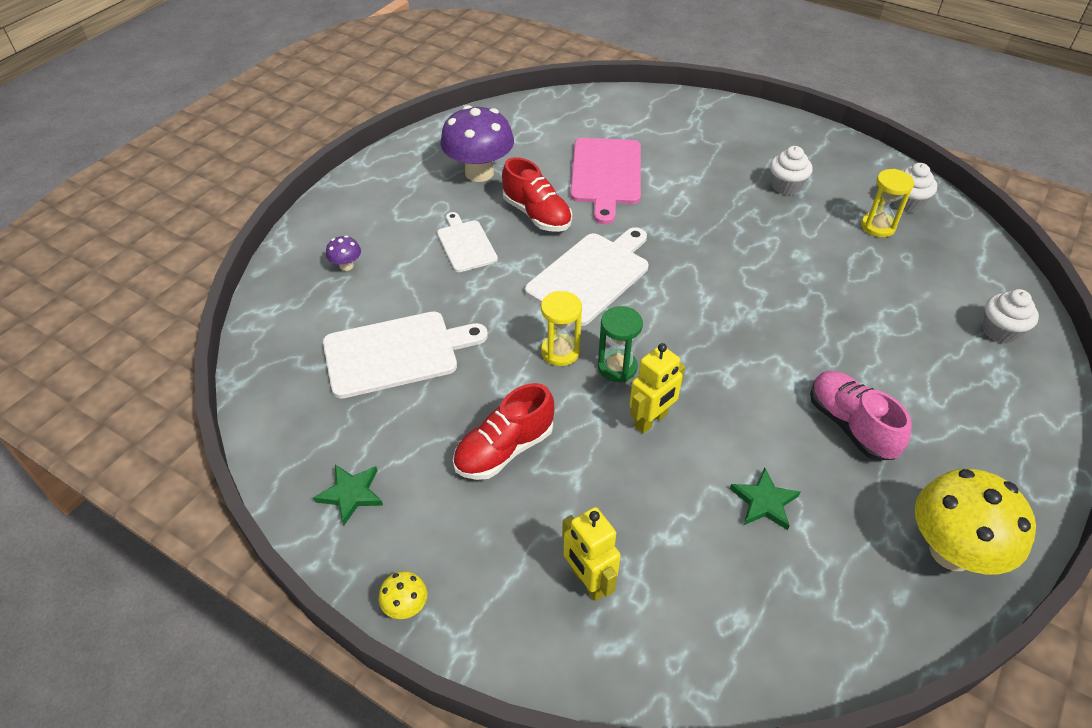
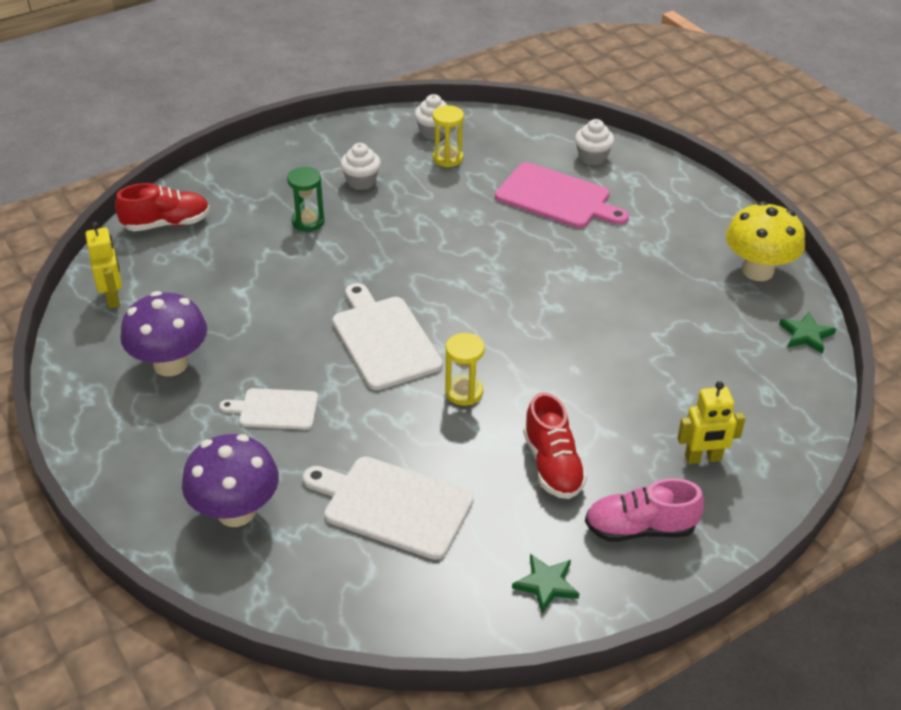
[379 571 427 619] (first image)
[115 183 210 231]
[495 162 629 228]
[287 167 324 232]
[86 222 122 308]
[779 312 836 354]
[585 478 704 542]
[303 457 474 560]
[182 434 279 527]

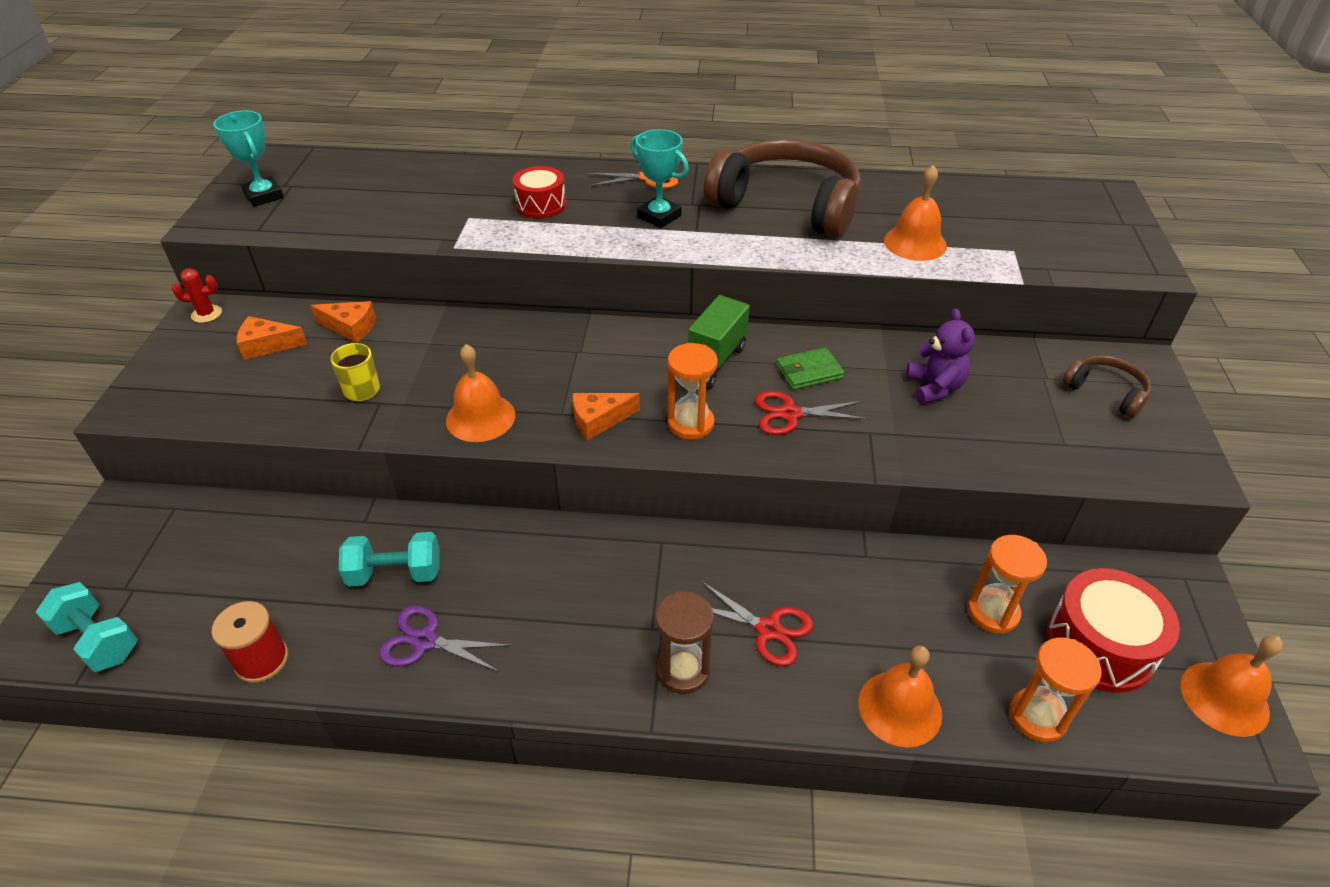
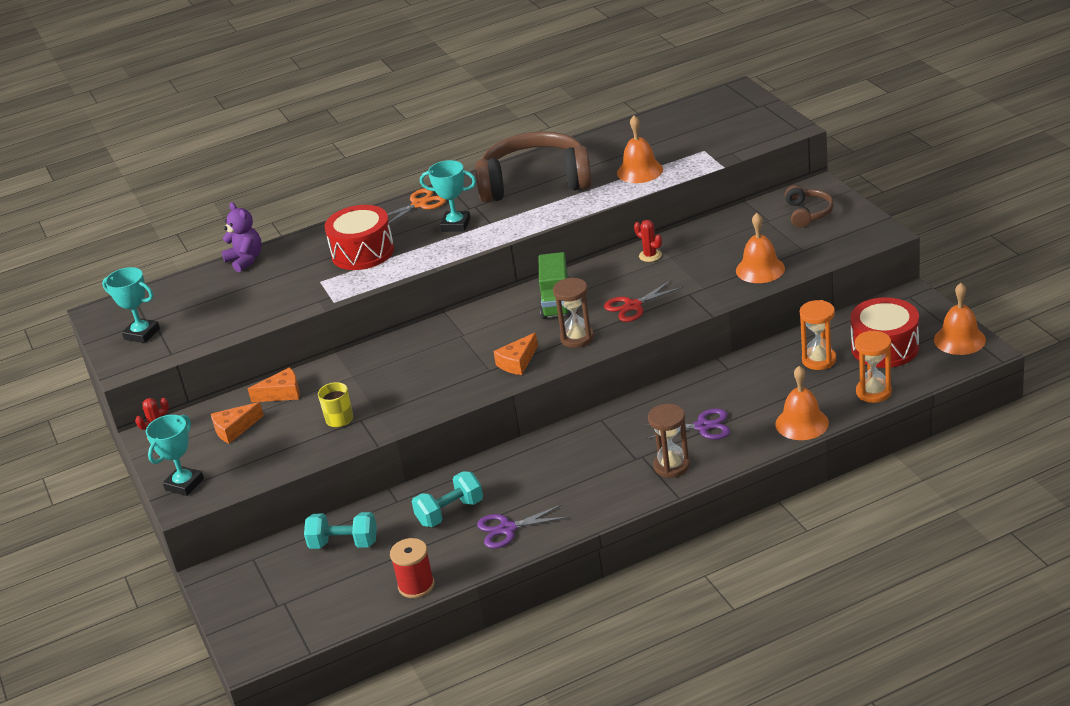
[776 347 845 390] (first image)
[146 415 204 496]
[634 220 662 262]
[304 512 377 549]
[736 213 785 283]
[221 202 262 272]
[553 277 594 348]
[644 409 730 440]
[785 185 834 227]
[324 205 394 270]

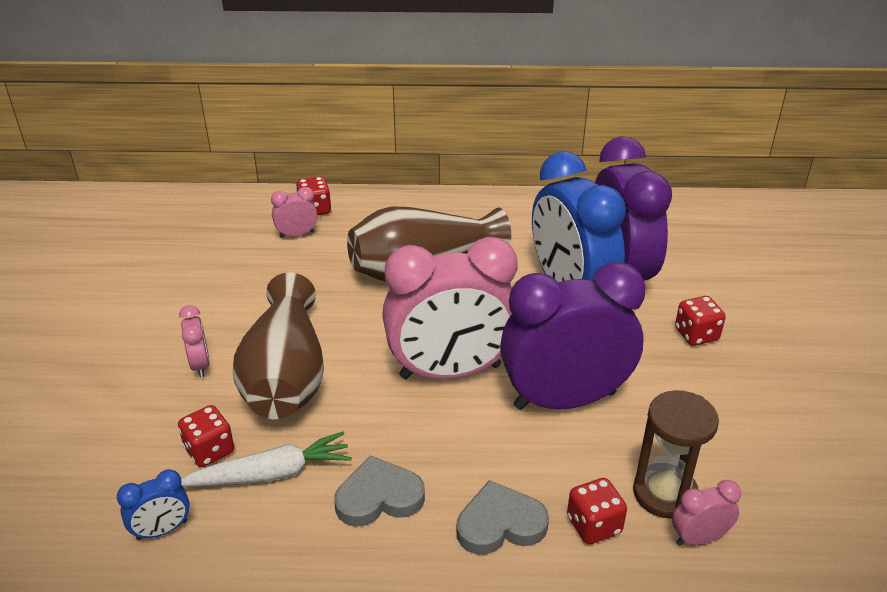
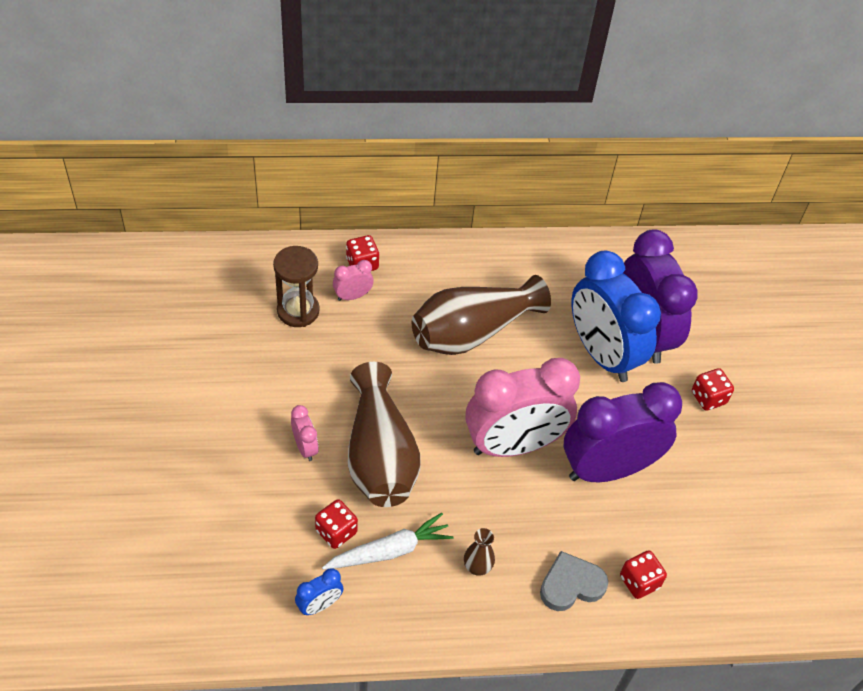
[672 480 741 546] (first image)
[273 246 320 327]
[464 528 495 576]

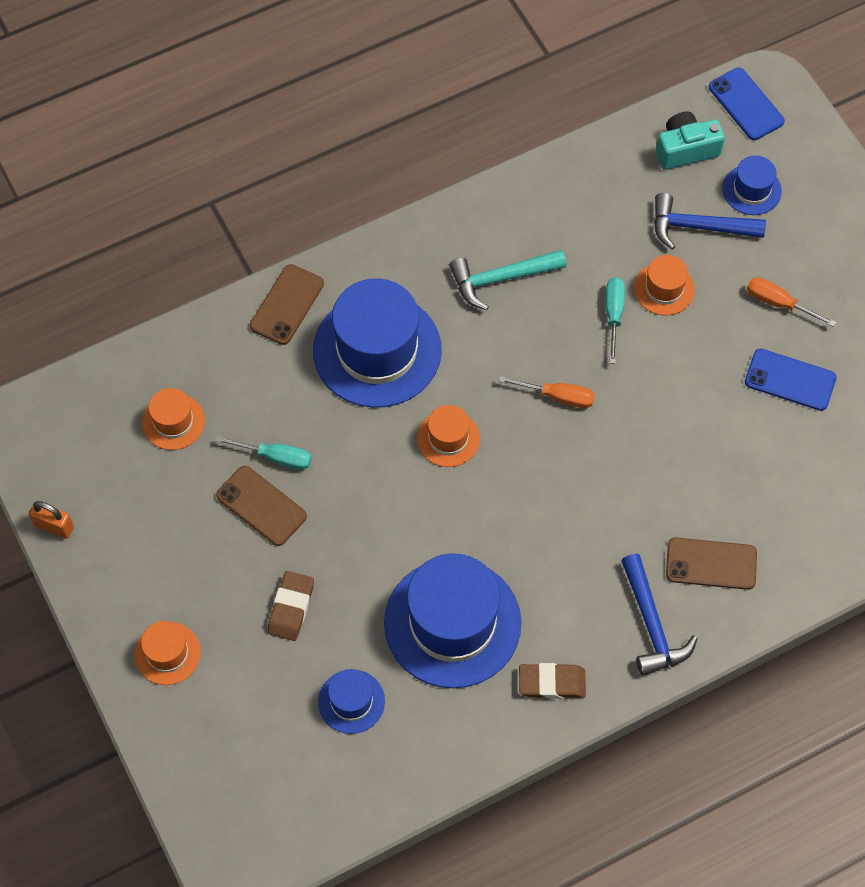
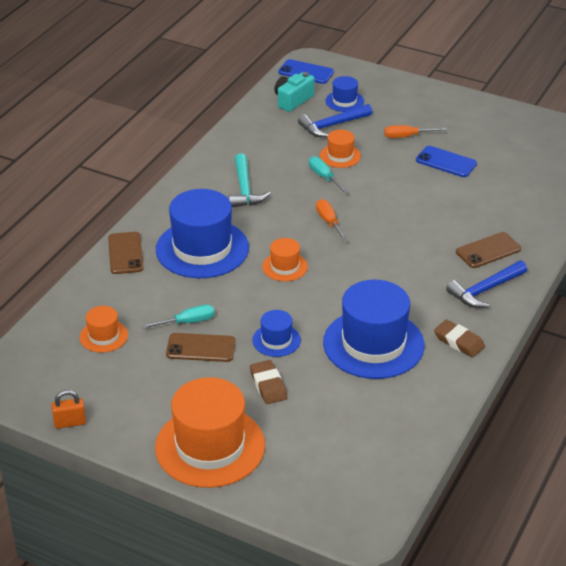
[252 310 301 357]
[229 153 271 207]
[316 199 348 242]
[434 319 485 357]
[446 260 527 308]
[416 146 477 177]
[155 377 265 488]

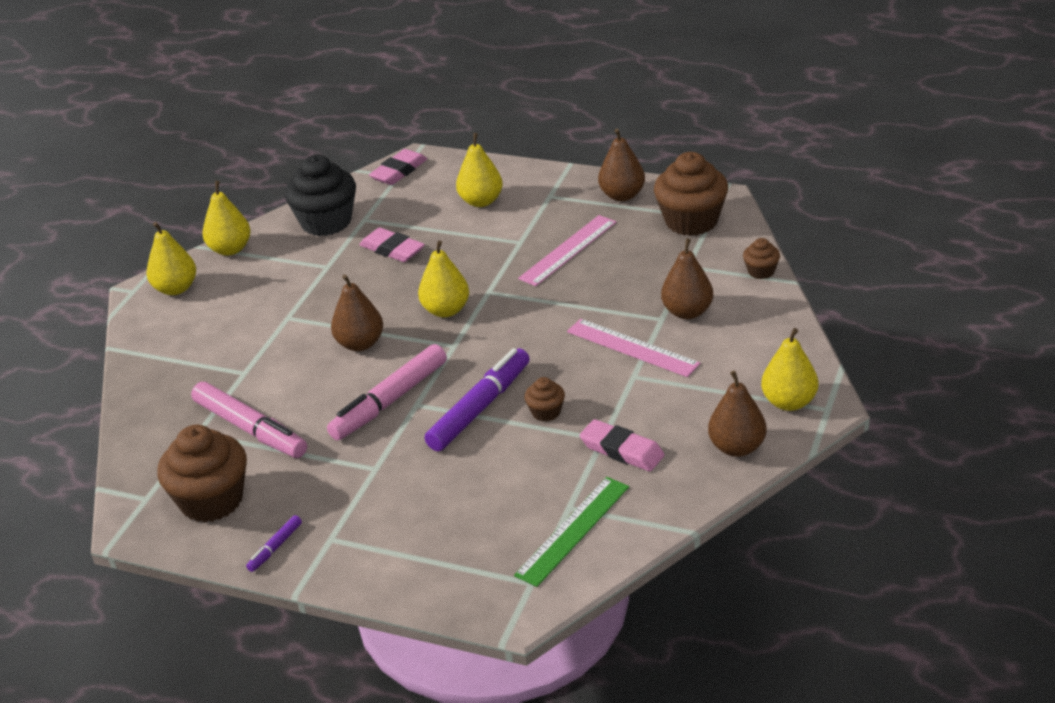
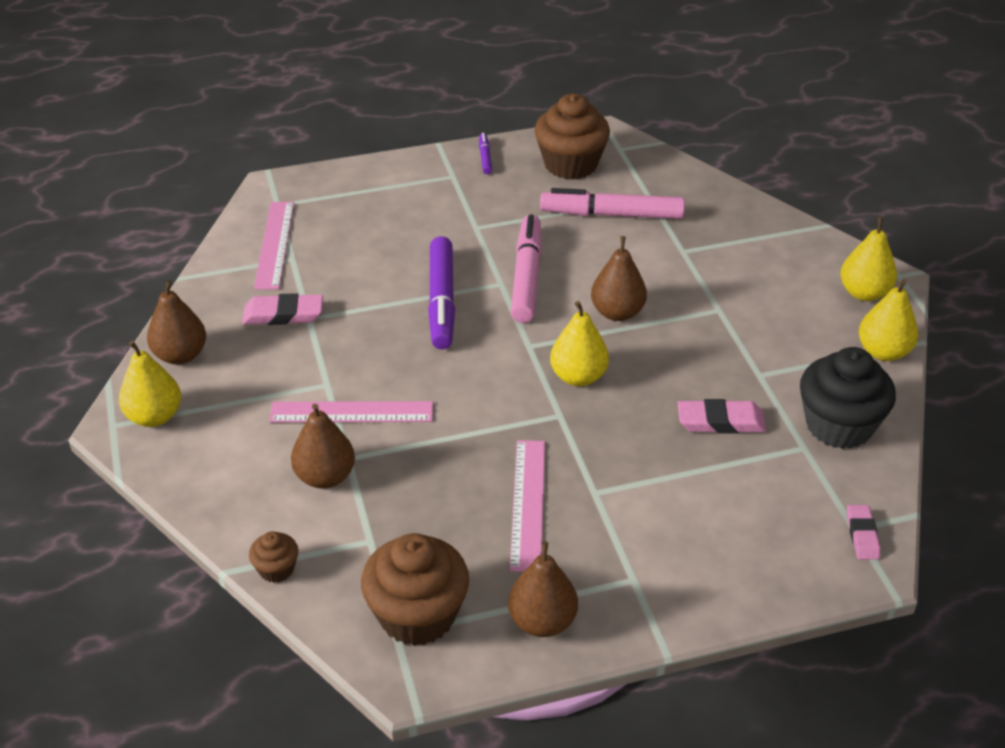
[456 133 503 207] (first image)
[525 377 565 422] (first image)
[254 202 294 290]
[847 505 880 560]

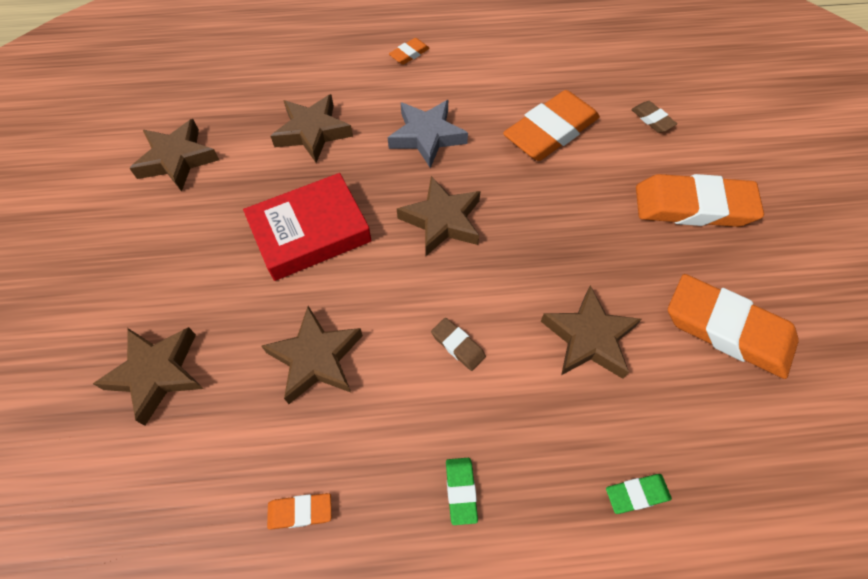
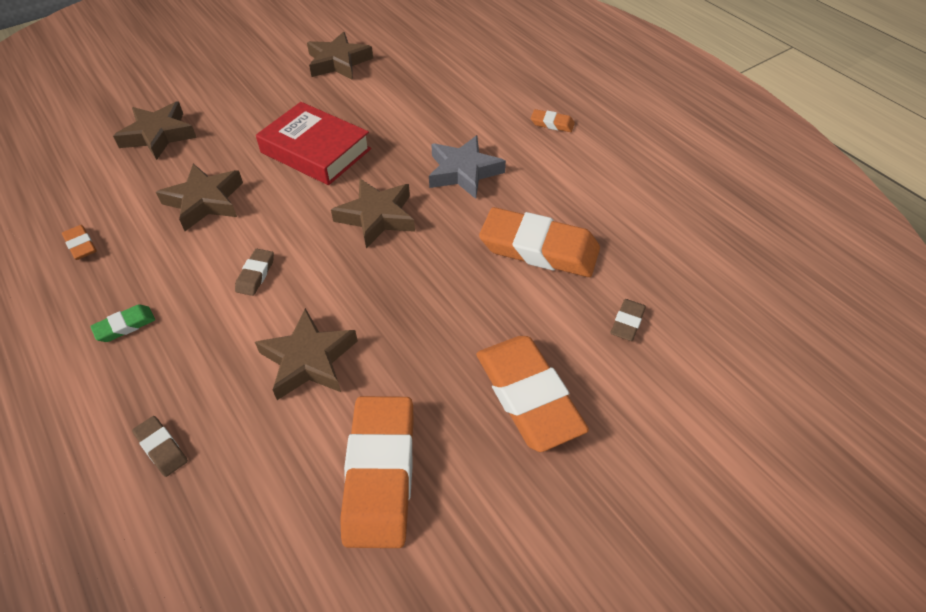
[270 94 353 163] (first image)
[132 416 188 477]

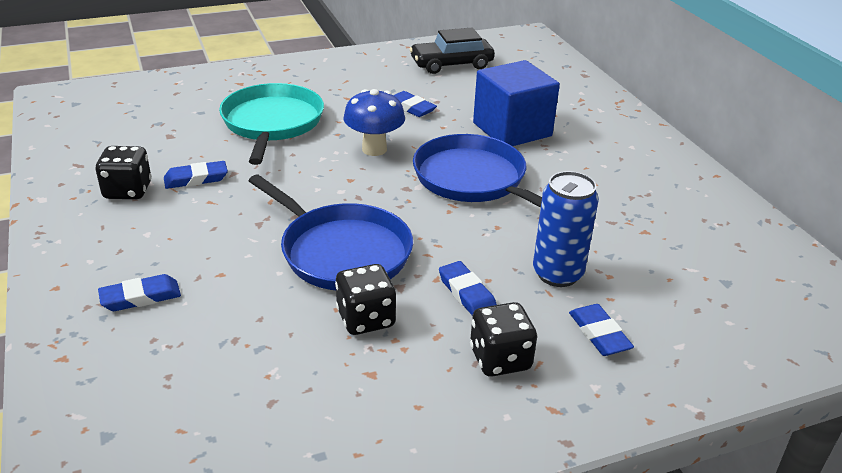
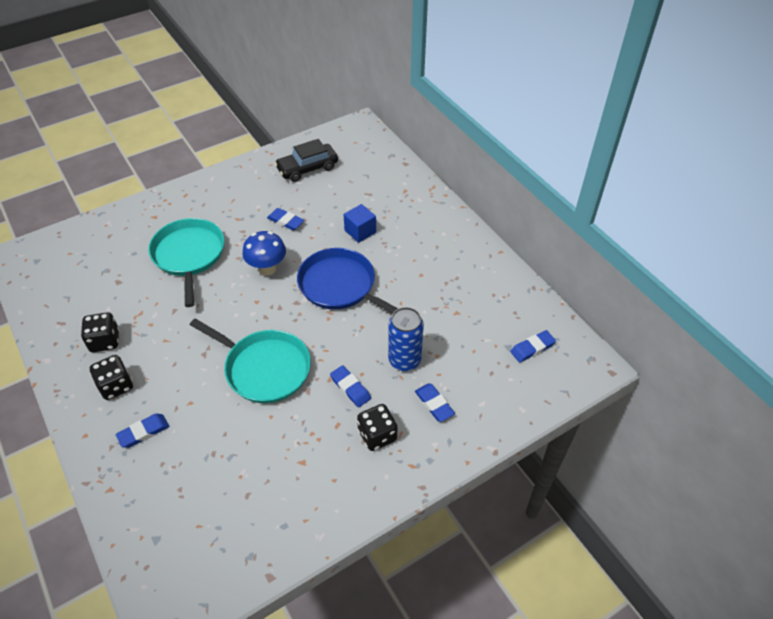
[510 330 556 363]
[90 355 133 400]
[190 319 311 403]
[343 204 376 243]

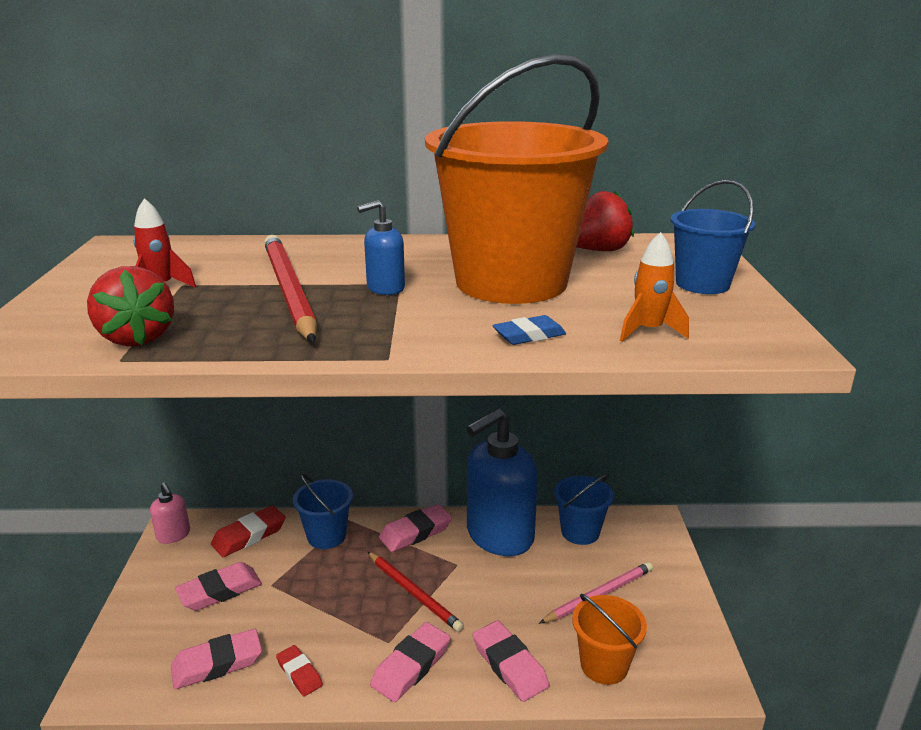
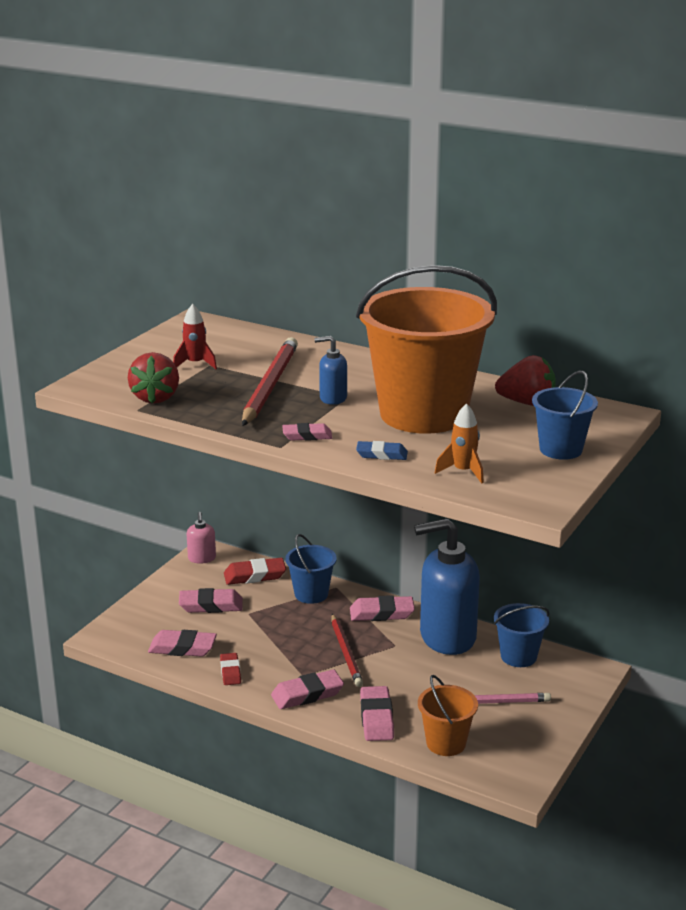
[282 423 332 441]

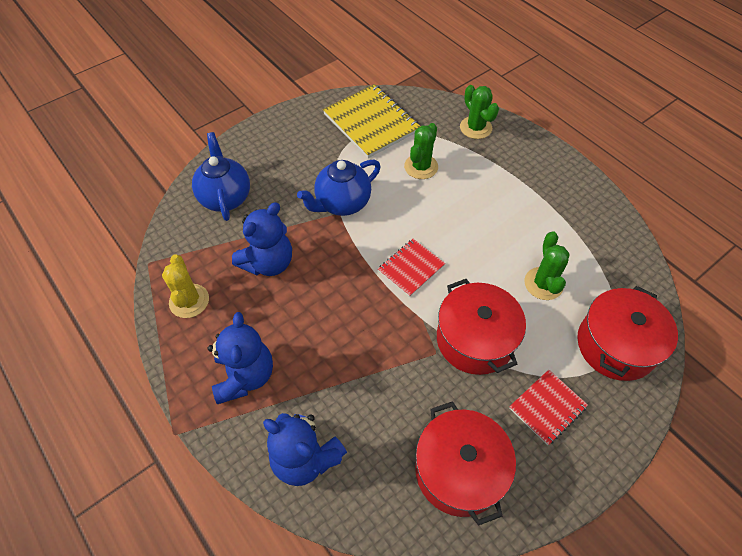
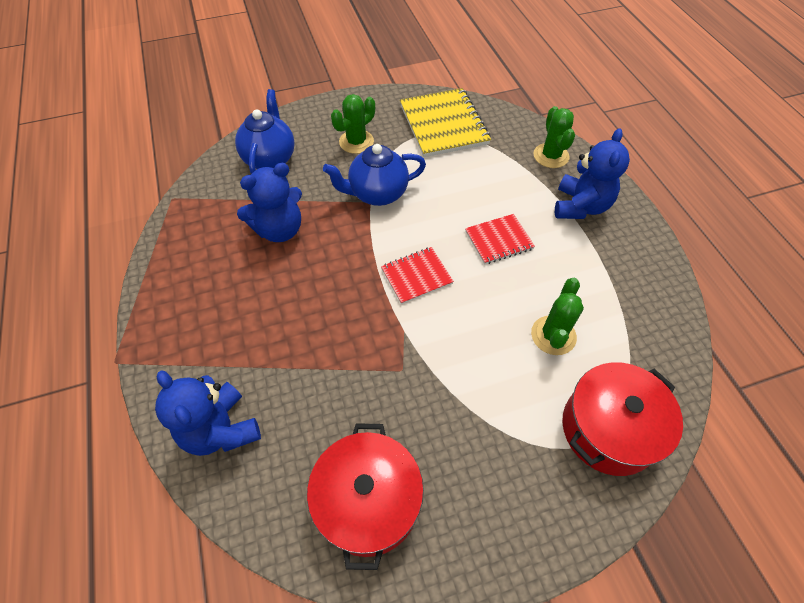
[162 254 209 318] (first image)
[437 279 526 375] (first image)
[555 128 630 219]
[331 94 375 154]
[465 214 535 264]

